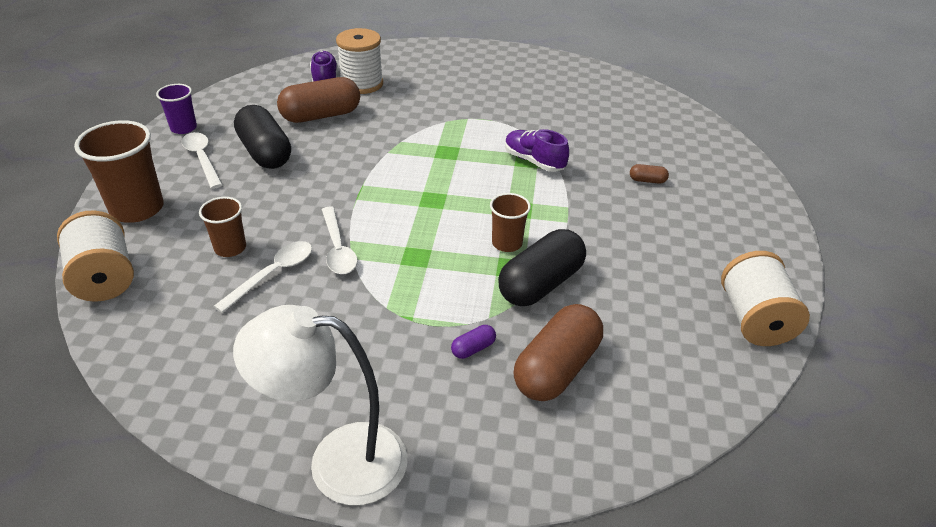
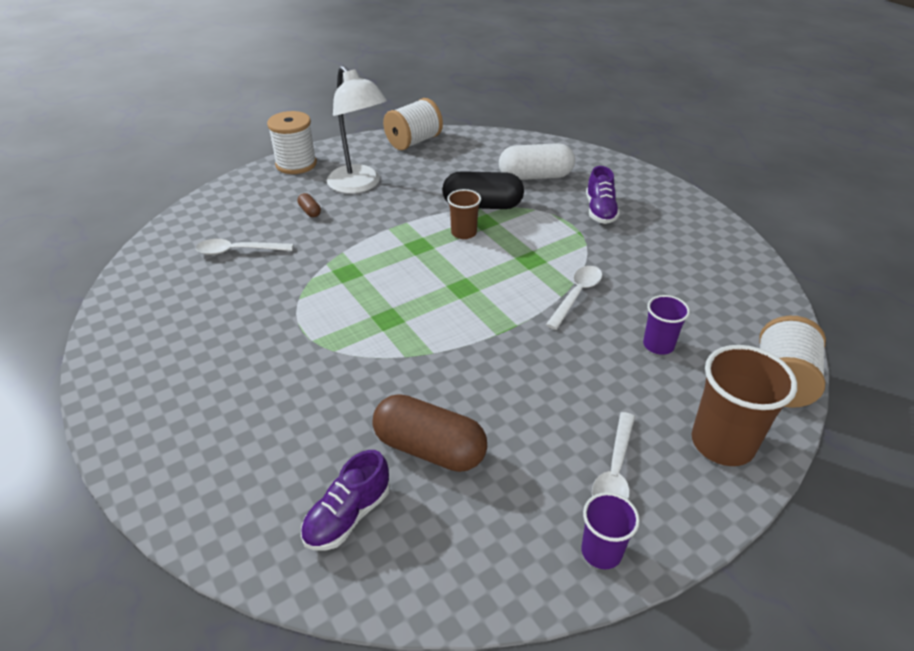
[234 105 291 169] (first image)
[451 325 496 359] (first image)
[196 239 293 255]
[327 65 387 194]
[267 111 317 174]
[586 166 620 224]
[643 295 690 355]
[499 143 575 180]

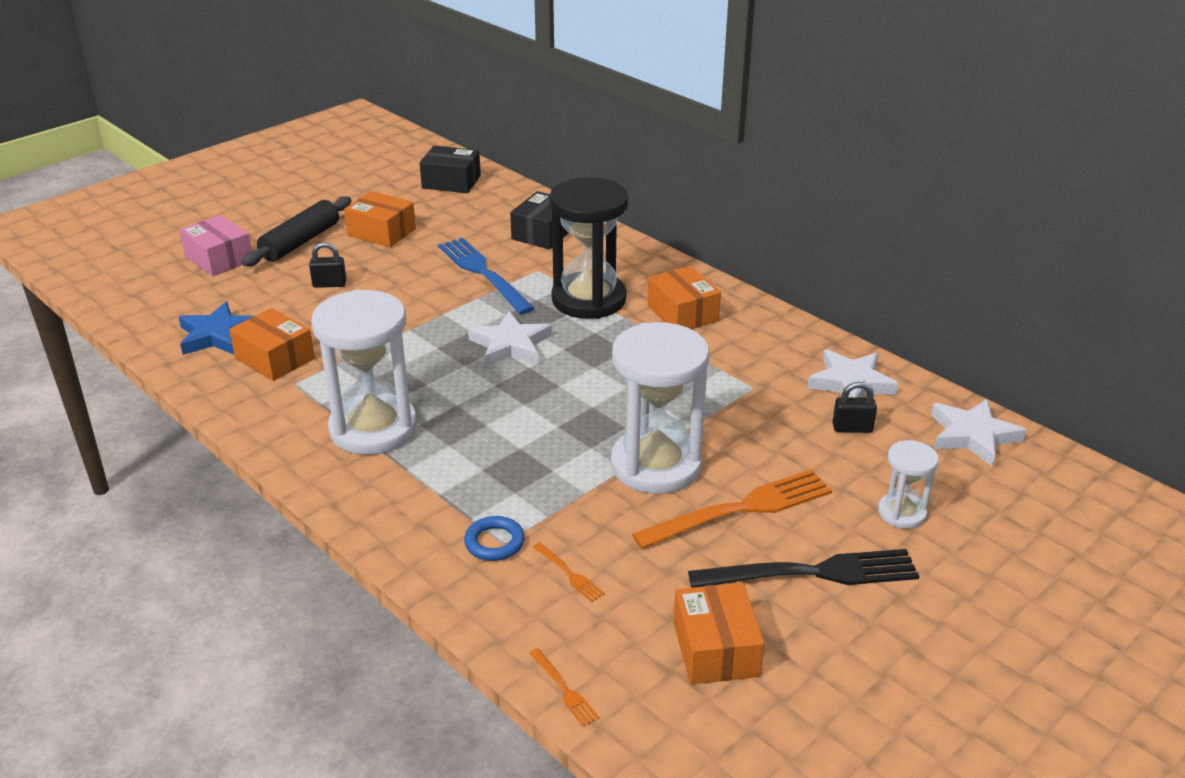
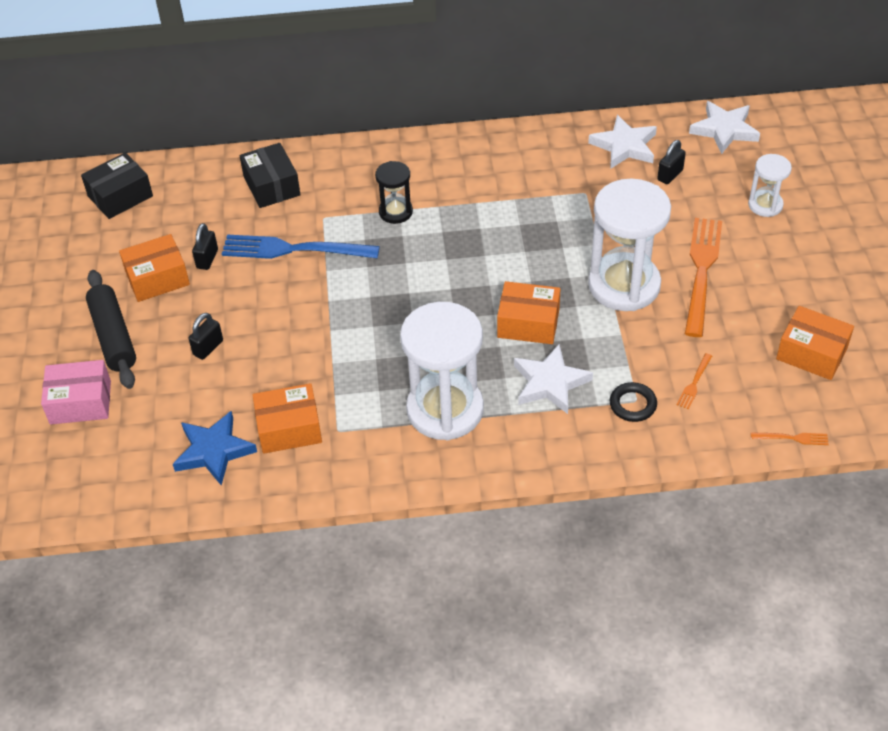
[688 549 919 588] (first image)
[192 223 218 270]
[514 344 593 414]
[497 281 561 344]
[610 382 657 422]
[677 353 712 409]
[375 161 413 224]

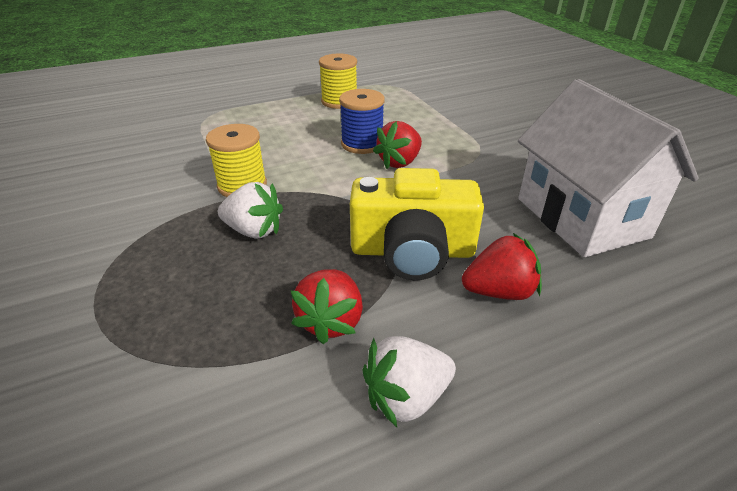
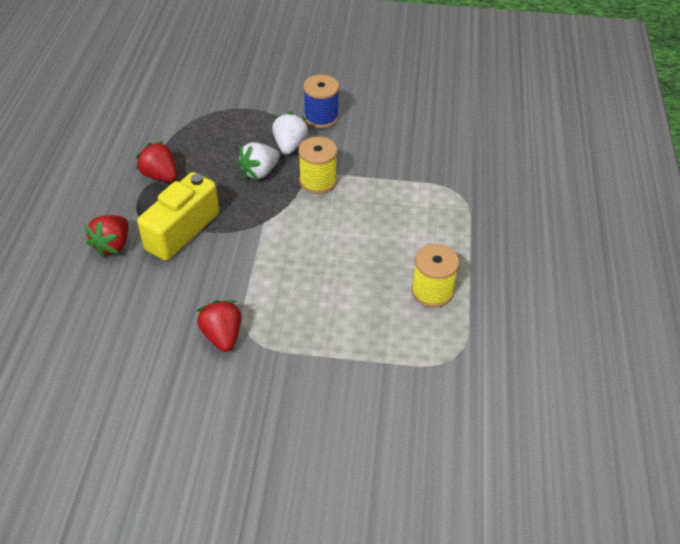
[518 79 699 257] (first image)
[303 75 339 128]
[272 112 308 155]
[197 300 241 352]

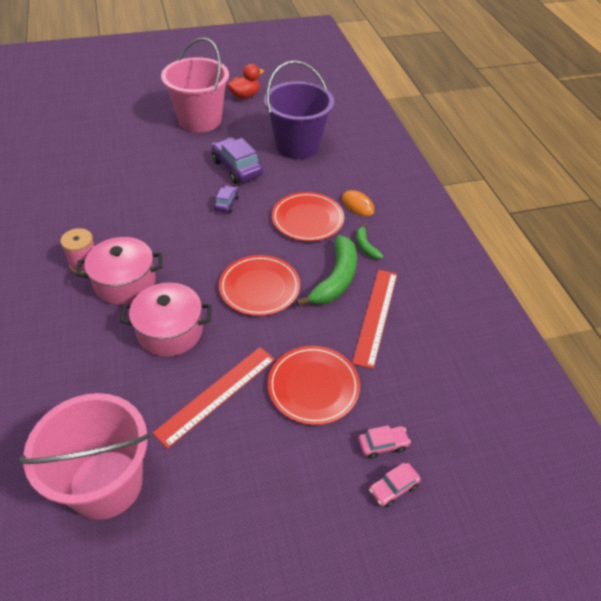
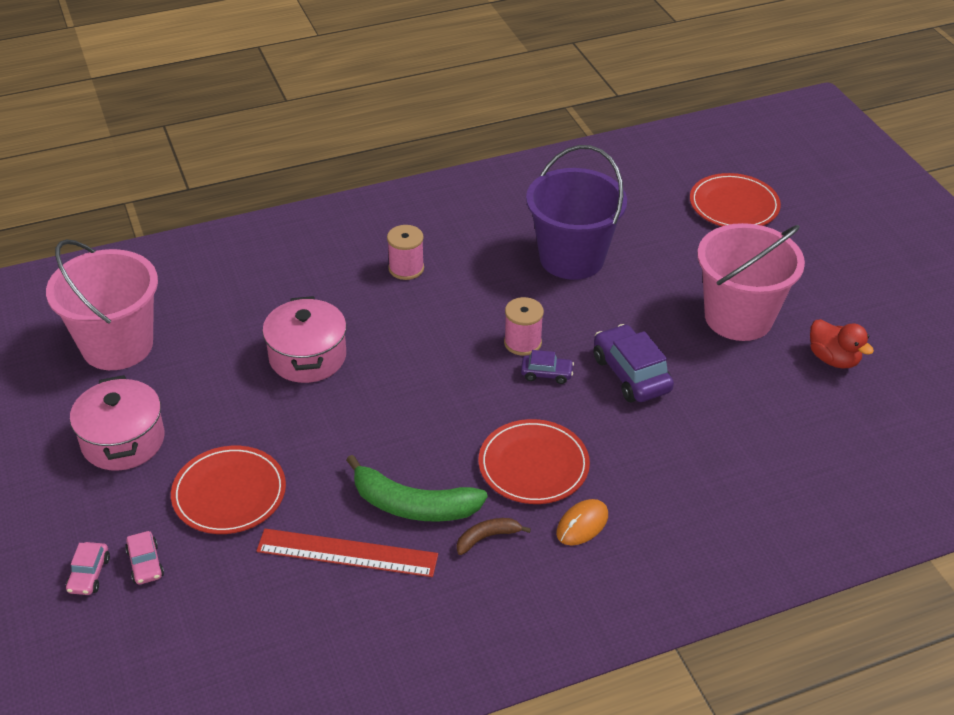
[153 347 275 449] (first image)
[504 297 544 356]
[70 375 164 471]
[690 173 781 226]
[526 145 627 280]
[457 518 531 555]
[594 324 674 402]
[66 542 110 595]

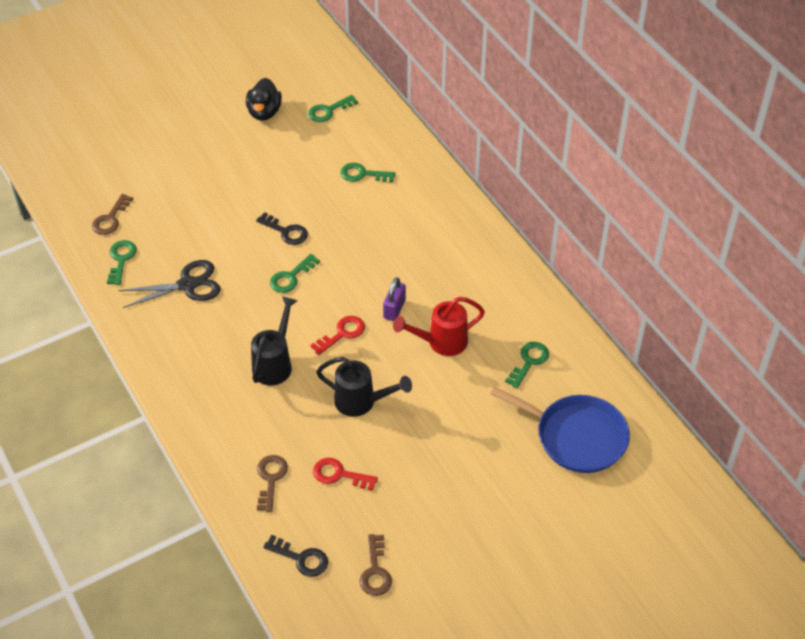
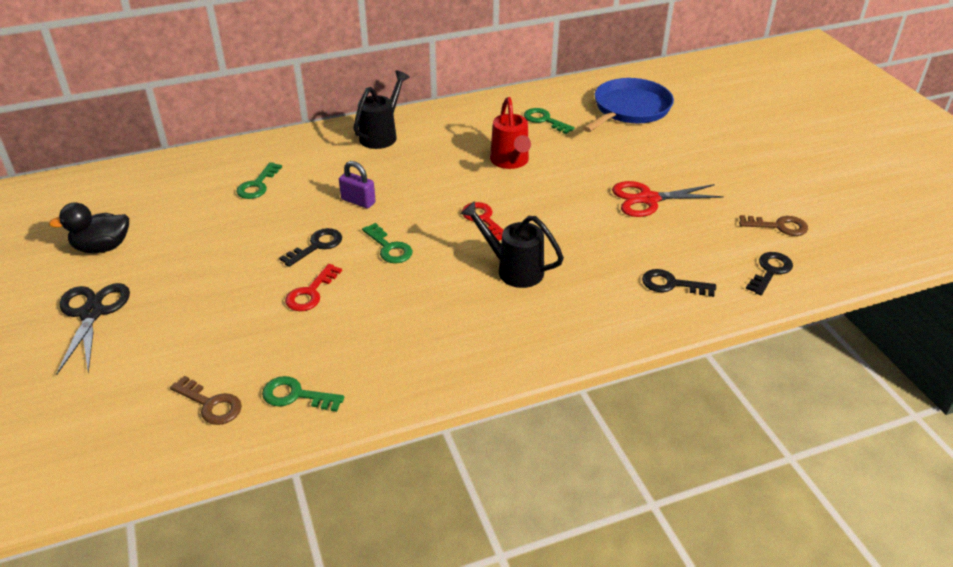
[308 95 358 122] (first image)
[612 181 724 217]
[56 283 130 375]
[285 264 342 311]
[354 71 410 149]
[339 161 376 208]
[642 269 716 297]
[49 202 129 253]

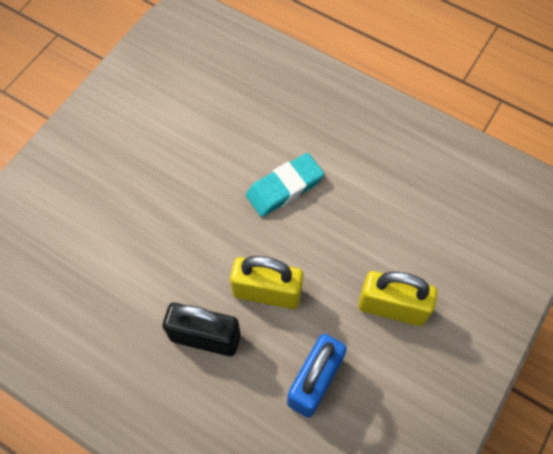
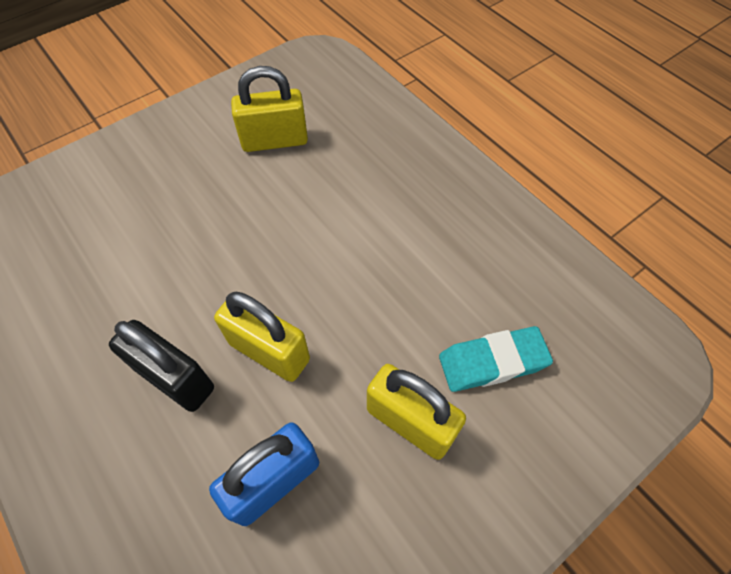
[231 66 308 152]
[439 326 553 392]

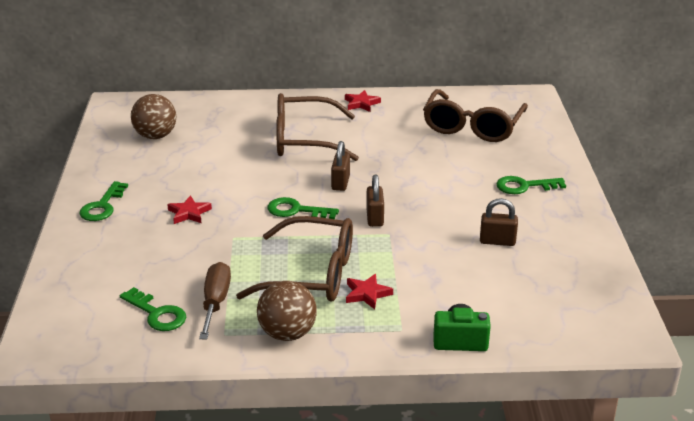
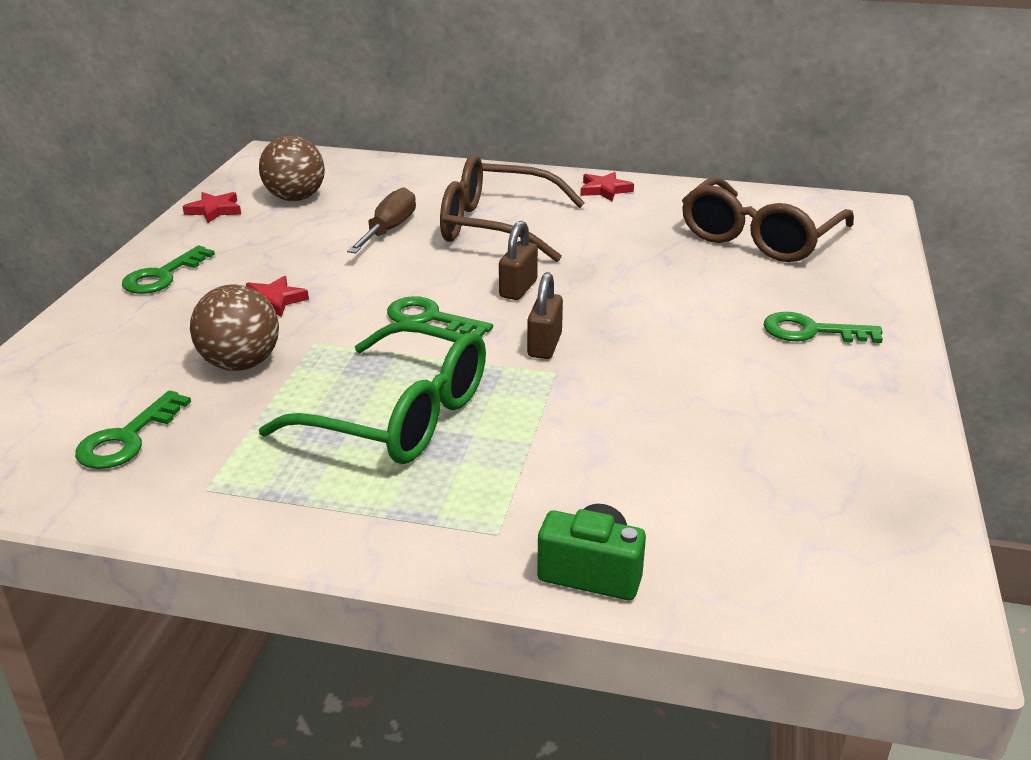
[480 198 518 246] (first image)
[347 187 416 254]
[190 284 279 371]
[182 192 241 223]
[259 321 486 464]
[75 390 191 469]

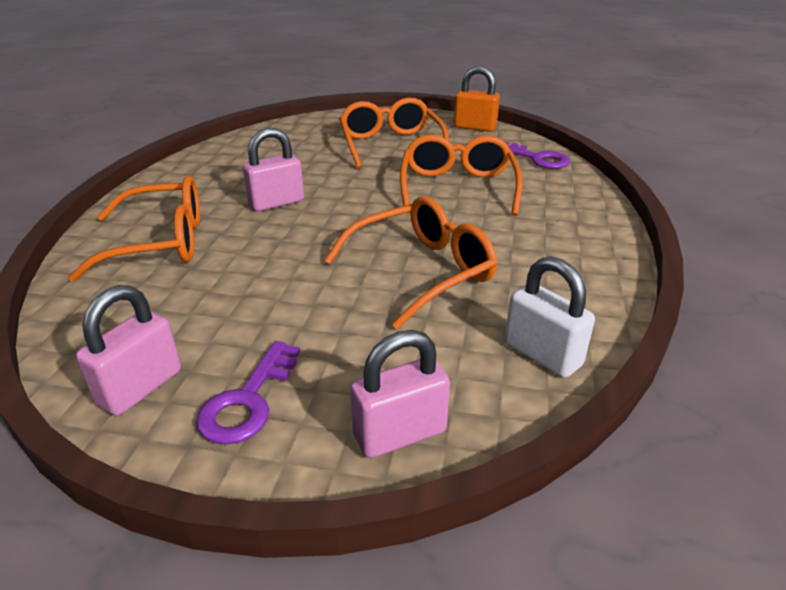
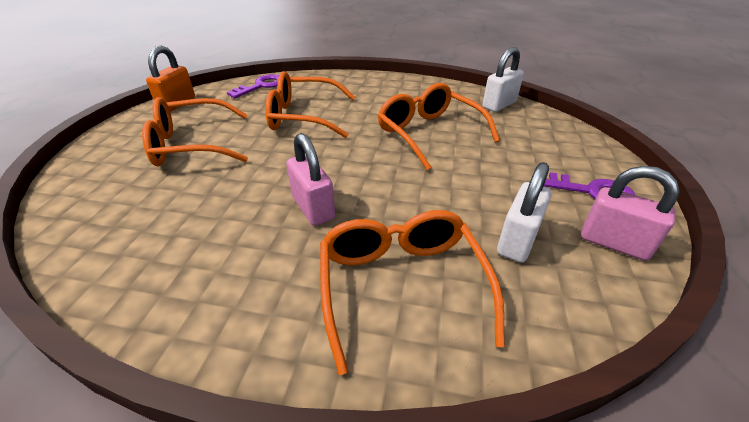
[350 330 450 458] (first image)
[497 162 552 263]

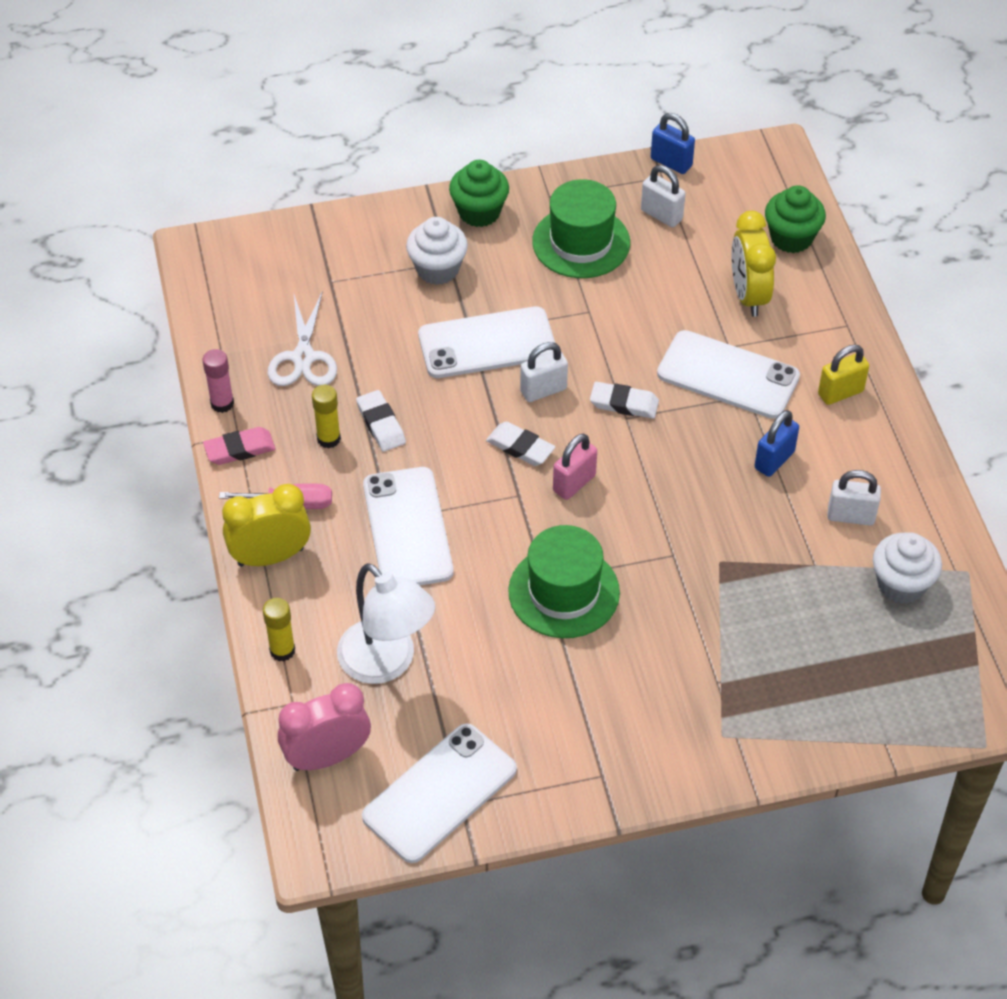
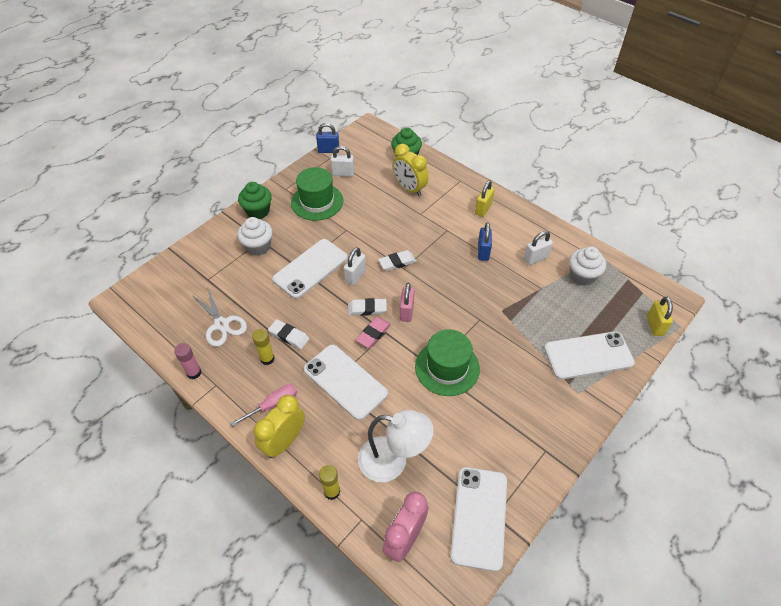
[647 297 673 336]
[356 317 391 348]
[544 331 635 380]

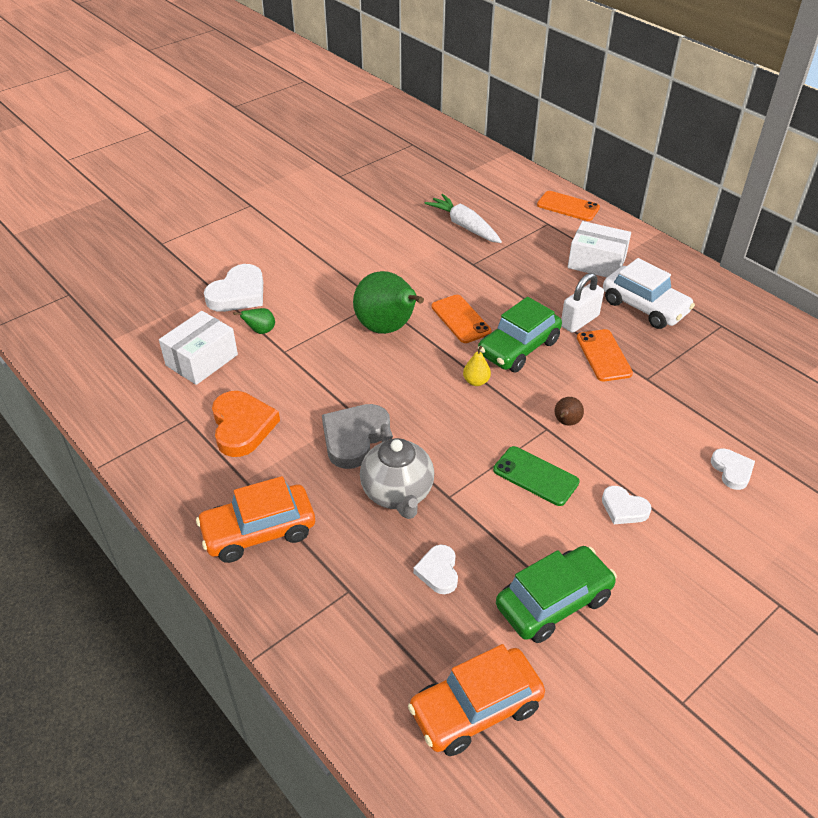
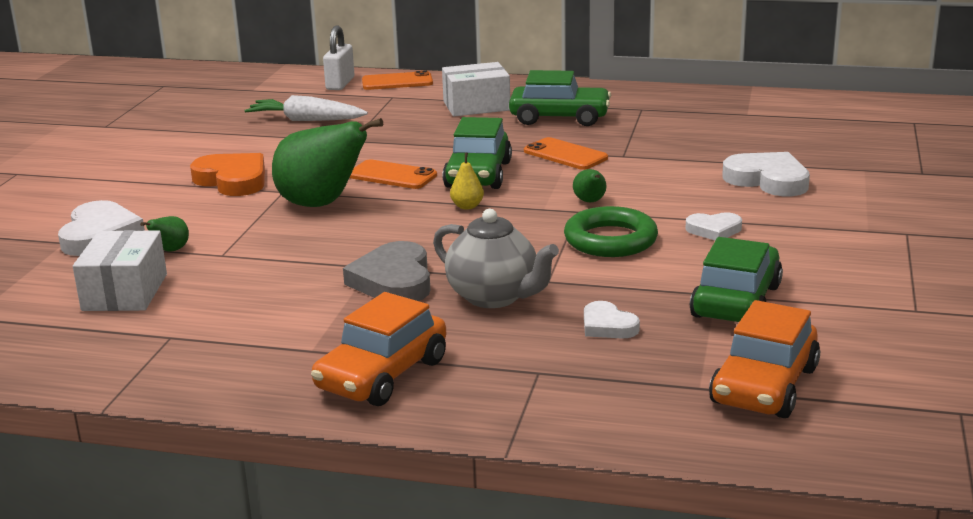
[190 153 265 196]
[323 25 354 90]
[564 206 658 257]
[573 169 606 202]
[509 70 611 126]
[722 152 810 196]

